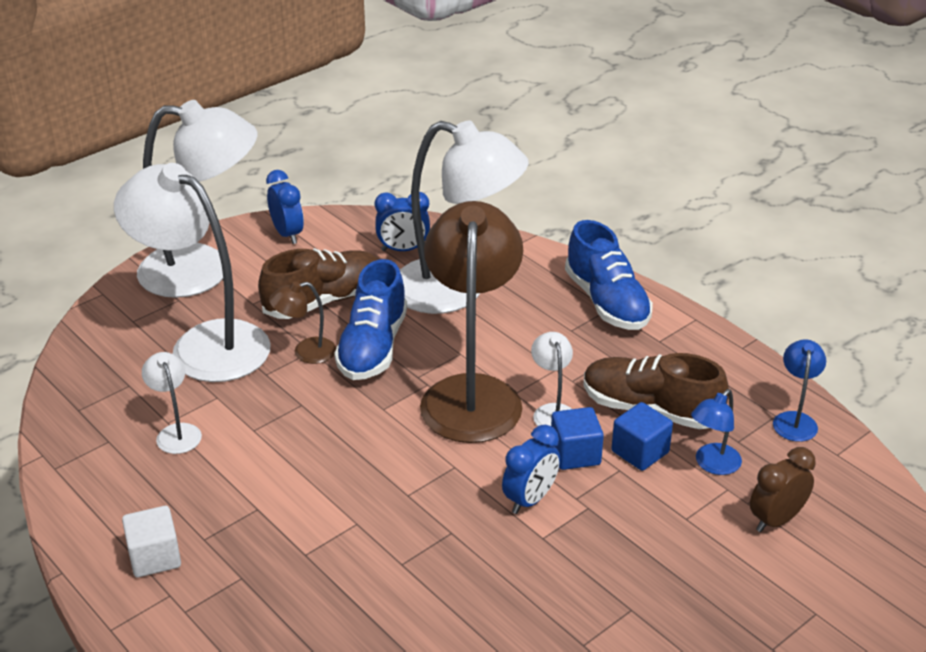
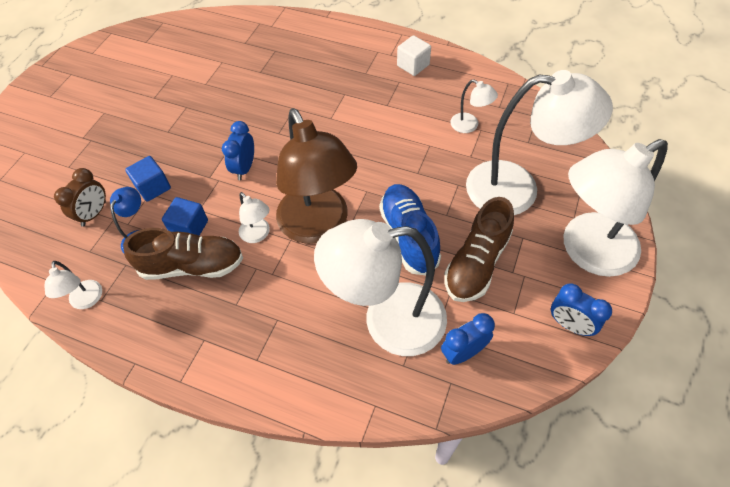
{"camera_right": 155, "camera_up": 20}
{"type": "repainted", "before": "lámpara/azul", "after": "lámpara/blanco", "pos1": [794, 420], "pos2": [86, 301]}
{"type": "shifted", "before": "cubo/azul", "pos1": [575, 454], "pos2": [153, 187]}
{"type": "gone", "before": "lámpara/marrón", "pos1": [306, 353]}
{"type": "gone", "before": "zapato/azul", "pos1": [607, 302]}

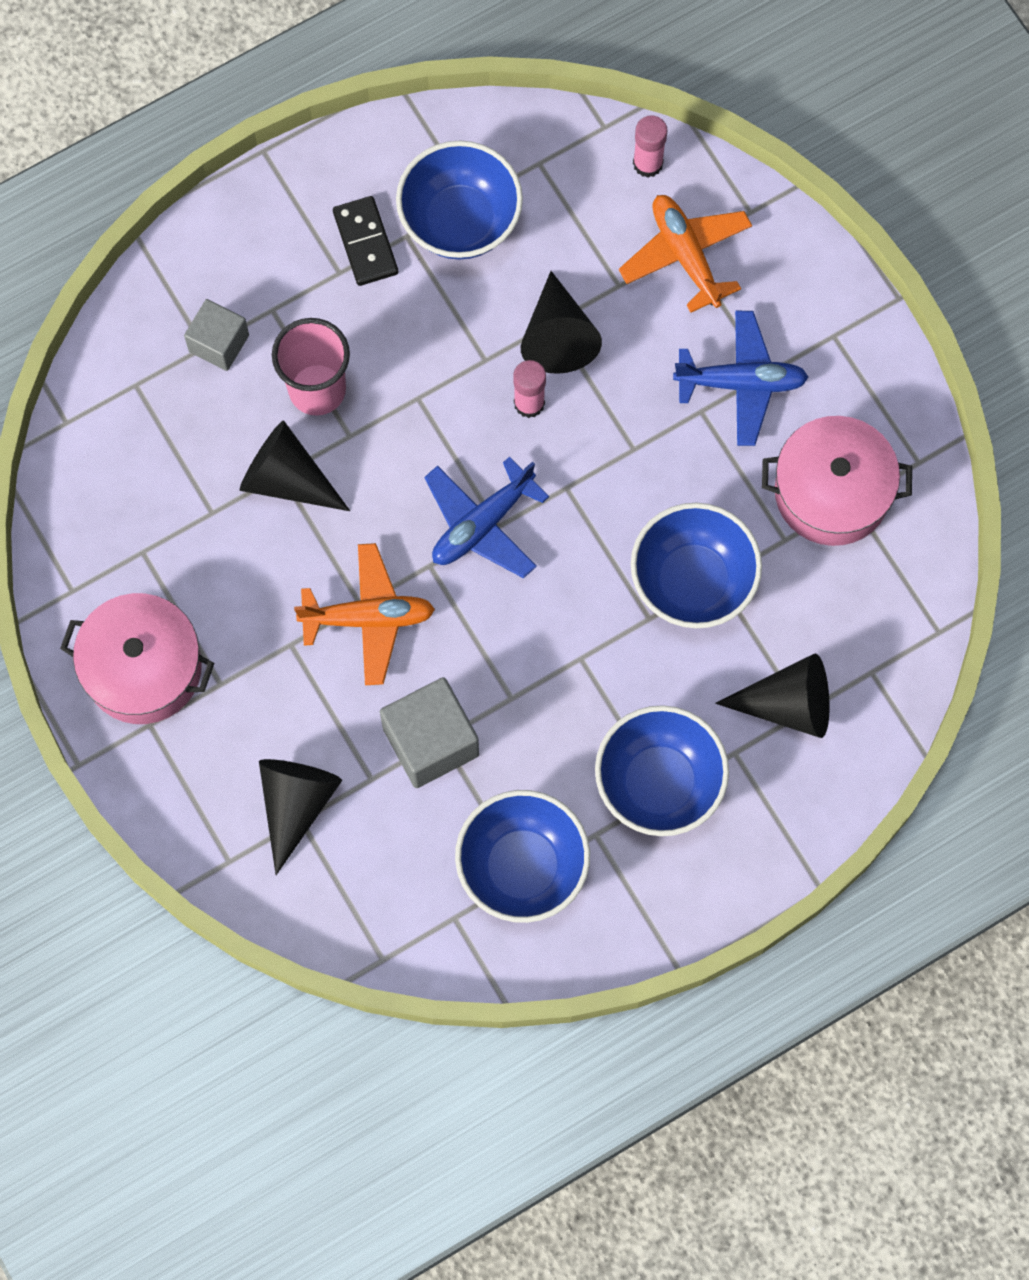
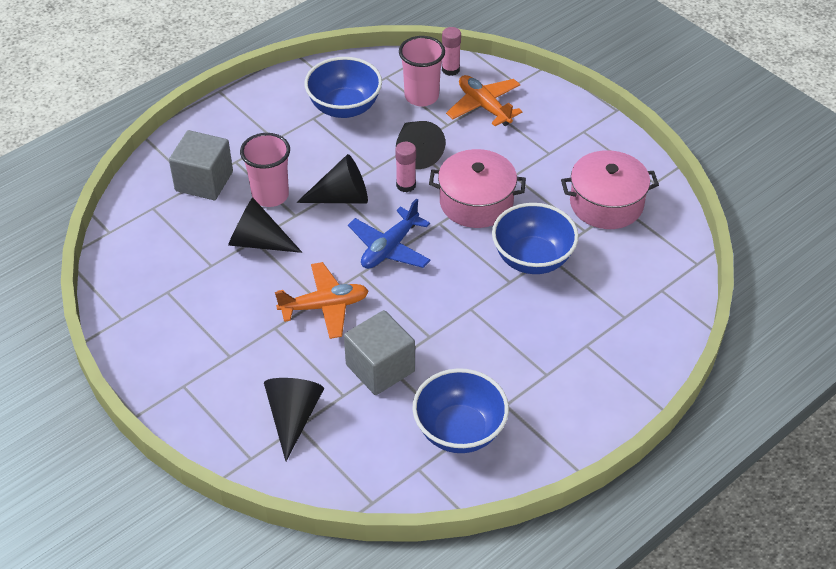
{"camera_right": -10, "camera_up": -25}
{"type": "scaled", "before": "cubo/gris", "pos1": [219, 343], "pos2": [204, 181], "scale": 1.55}
{"type": "shifted", "before": "cono/negro", "pos1": [788, 704], "pos2": [342, 197]}
{"type": "new", "after": "vaso/rosa", "pos2": [421, 96]}
{"type": "shifted", "before": "olla/rosa", "pos1": [143, 668], "pos2": [476, 202]}
{"type": "gone", "before": "ficha de dominó/negro", "pos1": [365, 243]}
{"type": "gone", "before": "cuenco/azul", "pos1": [659, 783]}
{"type": "gone", "before": "avión/azul", "pos1": [741, 383]}

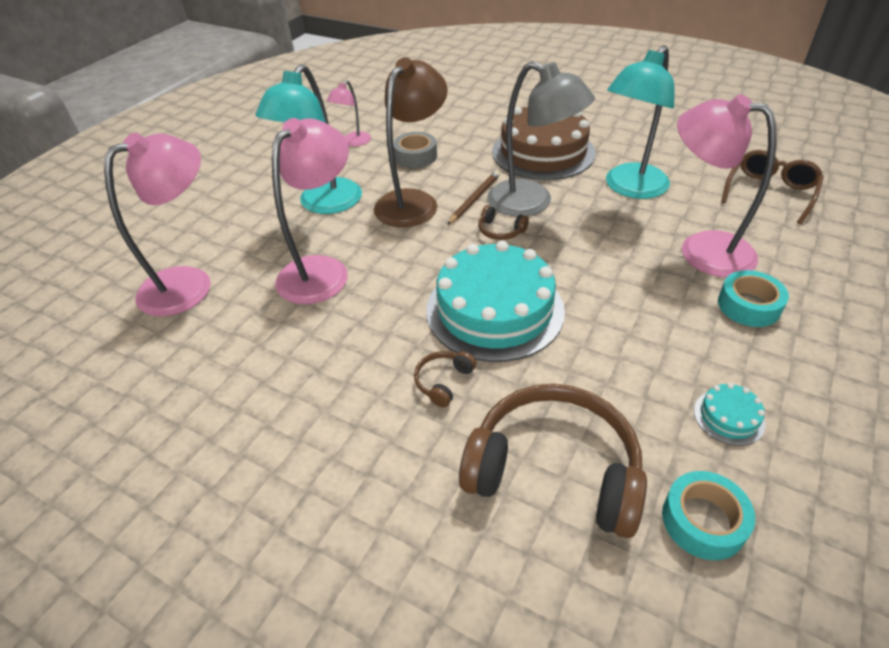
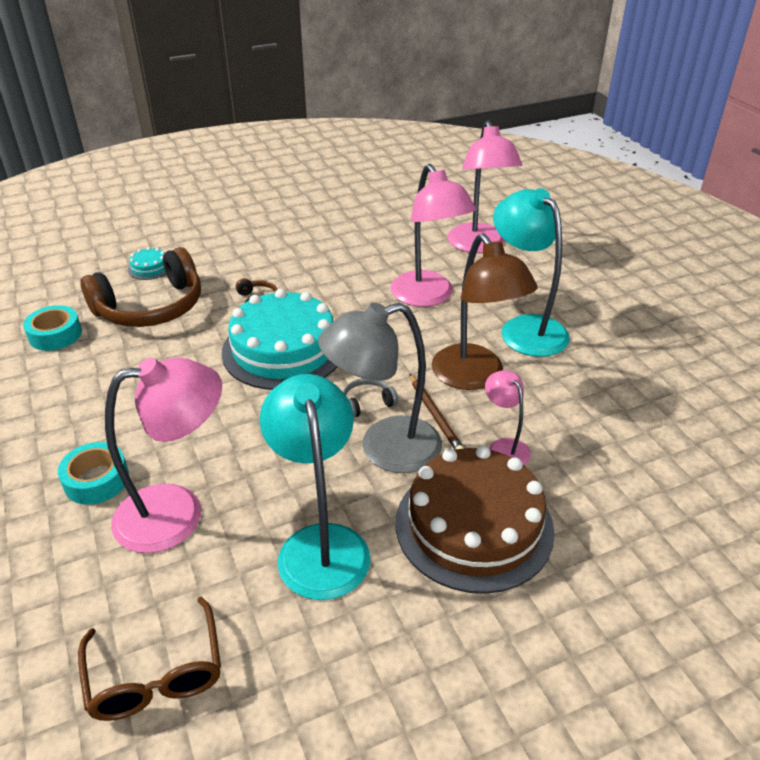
{"camera_right": 125, "camera_up": -5}
{"type": "shifted", "before": "tarta/turquesa", "pos1": [728, 417], "pos2": [150, 268]}
{"type": "repainted", "before": "auriculares/marrón", "after": "auriculares/gris", "pos1": [500, 231], "pos2": [367, 403]}
{"type": "shifted", "before": "lámpara/rosa", "pos1": [353, 142], "pos2": [504, 447]}
{"type": "gone", "before": "cinta adhesiva/gris", "pos1": [415, 156]}

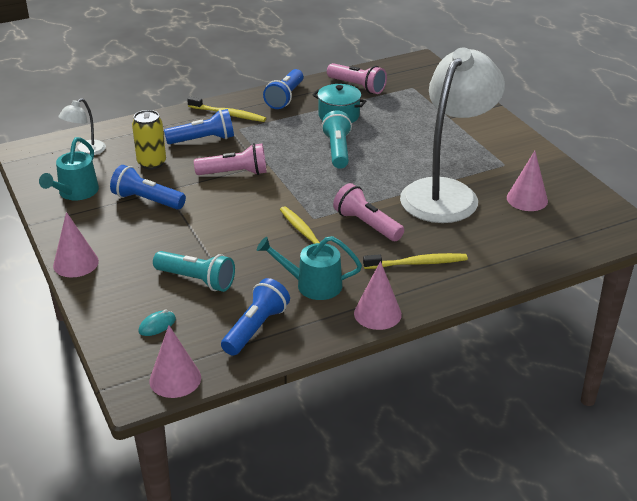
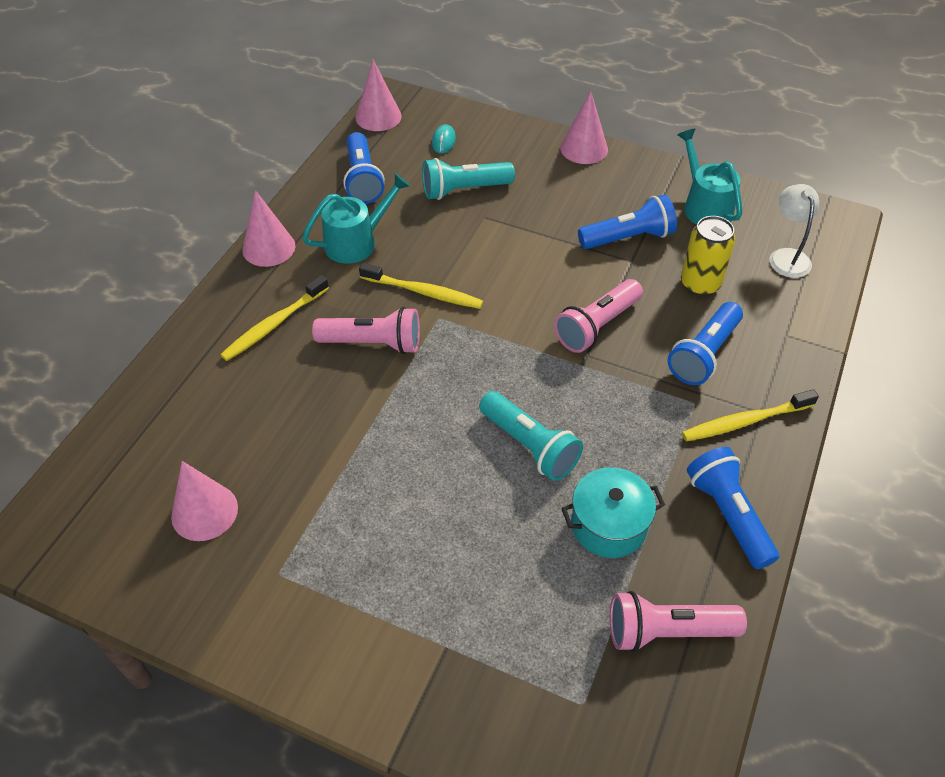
{"camera_right": 140, "camera_up": 15}
{"type": "gone", "before": "lámpara/blanco", "pos1": [446, 192]}

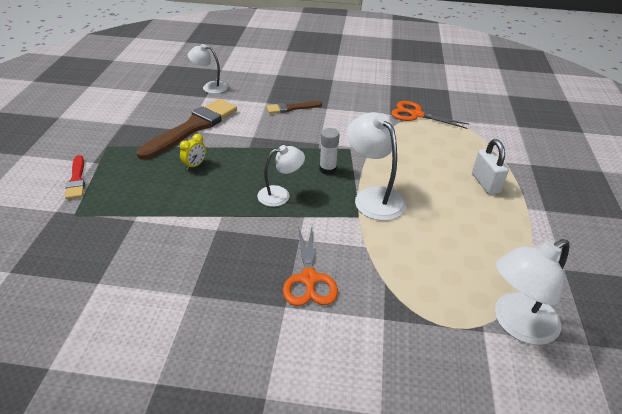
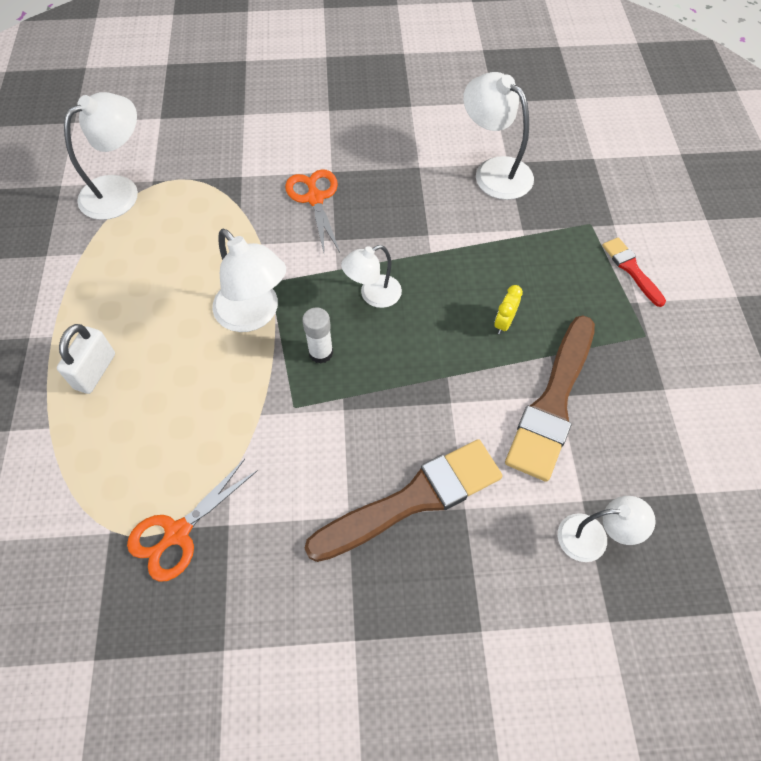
{"camera_right": 170, "camera_up": 20}
{"type": "rotated", "before": "candado/blanco", "pos1": [485, 183], "pos2": [95, 371], "turn": 45}
{"type": "rotated", "before": "tijeras/naranja", "pos1": [416, 115], "pos2": [177, 533], "turn": 120}
{"type": "scaled", "before": "pincel/marrón", "pos1": [291, 108], "pos2": [413, 499], "scale": 1.97}
{"type": "new", "after": "lámpara/blanco", "pos2": [494, 171]}

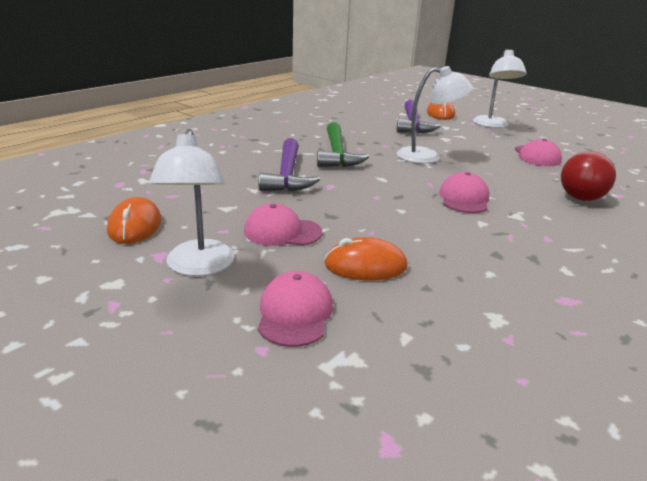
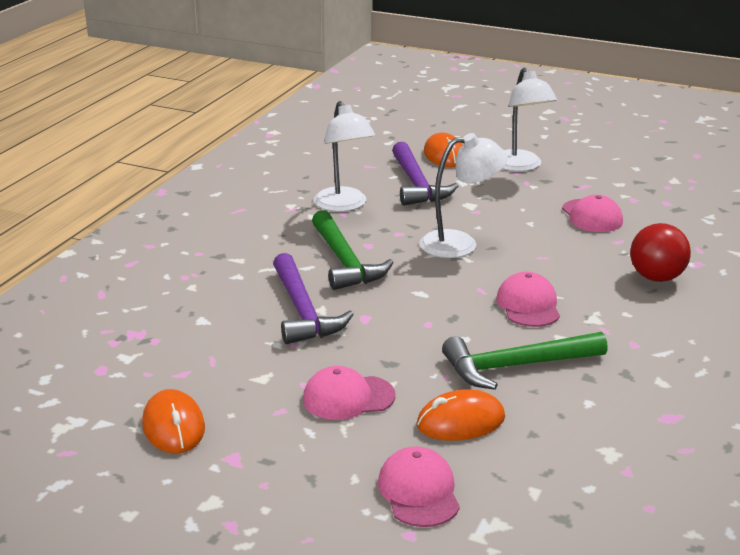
{"camera_right": -15, "camera_up": 0}
{"type": "shifted", "before": "lámpara/blanco", "pos1": [199, 267], "pos2": [344, 205]}
{"type": "new", "after": "martillo/verde", "pos2": [516, 366]}

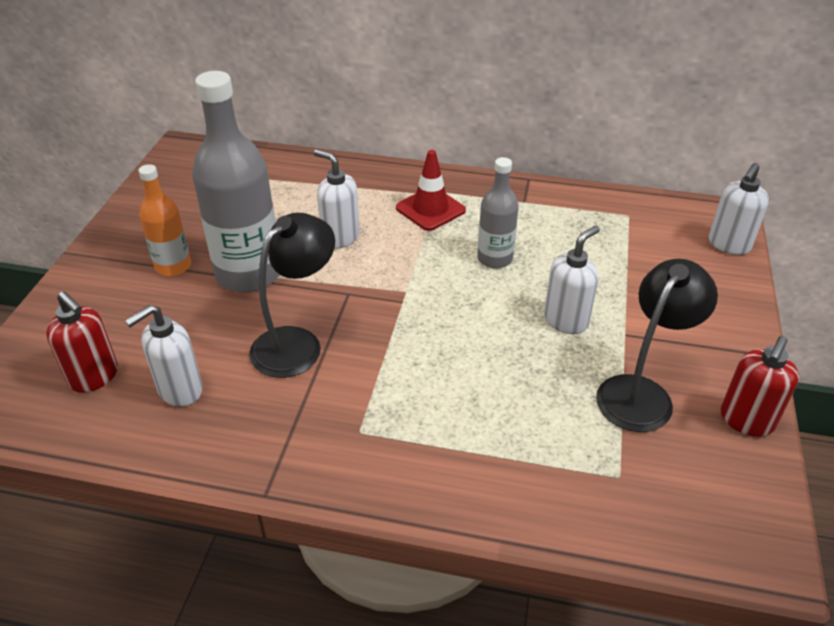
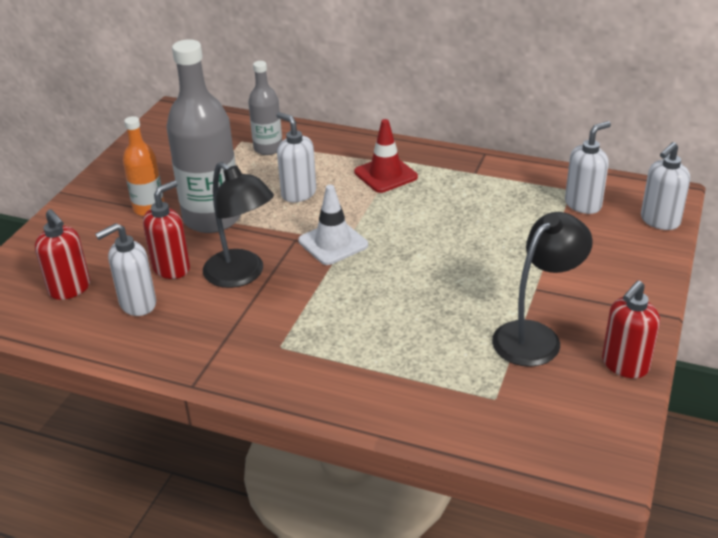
{"camera_right": 10, "camera_up": -5}
{"type": "new", "after": "dispensador de jabón/rojo", "pos2": [172, 268]}
{"type": "rotated", "before": "lámpara/negro", "pos1": [296, 343], "pos2": [242, 275], "turn": 90}
{"type": "shifted", "before": "botella/gris", "pos1": [494, 259], "pos2": [268, 148]}
{"type": "new", "after": "cono de tráfico/blanco", "pos2": [333, 243]}
{"type": "shifted", "before": "dispensador de jabón/blanco", "pos1": [566, 320], "pos2": [583, 204]}

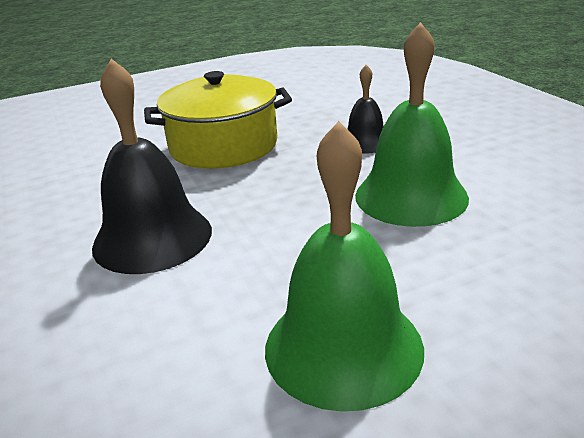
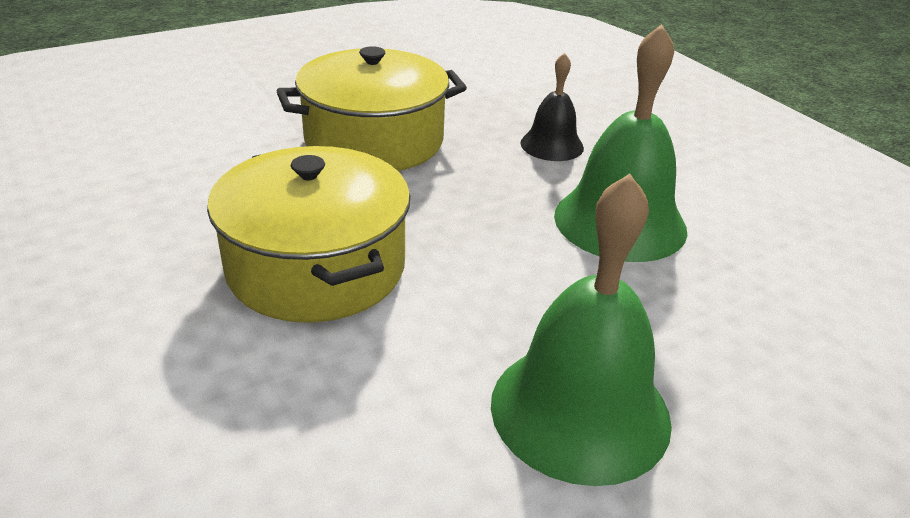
{"camera_right": -10, "camera_up": 5}
{"type": "swapped", "before": "campana/negro", "after": "olla/amarillo", "pos1": [152, 238], "pos2": [316, 267]}

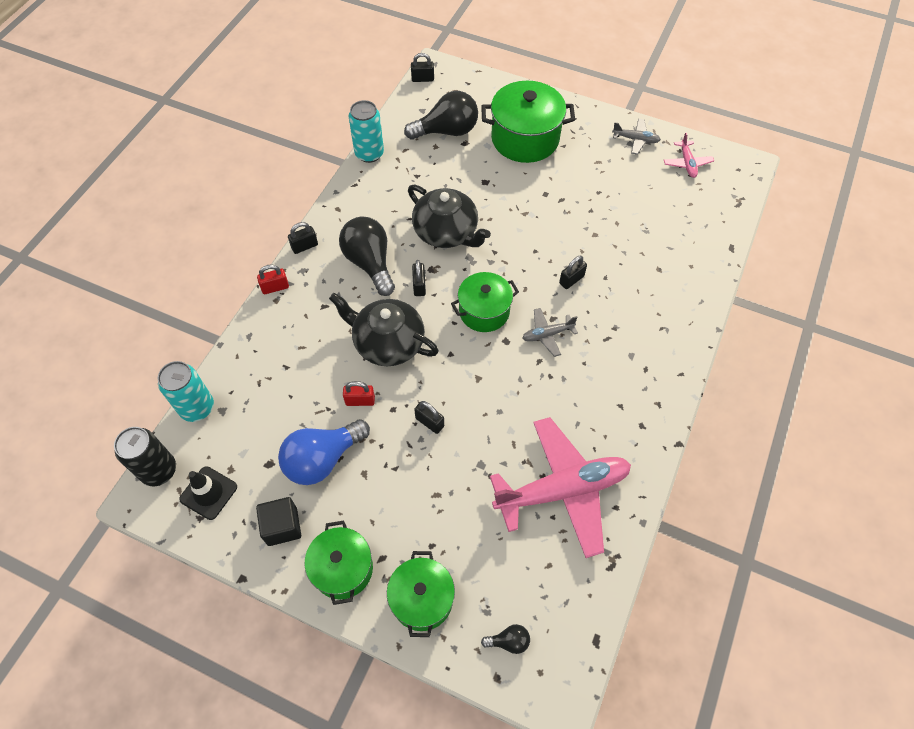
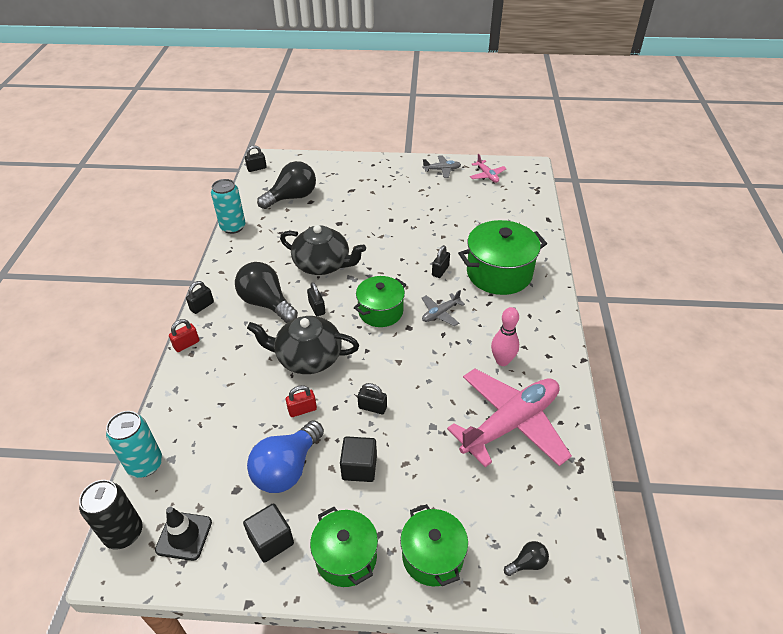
{"camera_right": -20, "camera_up": -15}
{"type": "new", "after": "cubo/negro", "pos2": [359, 467]}
{"type": "shifted", "before": "olla/verde", "pos1": [525, 139], "pos2": [499, 273]}
{"type": "new", "after": "bolo/rosa", "pos2": [502, 361]}

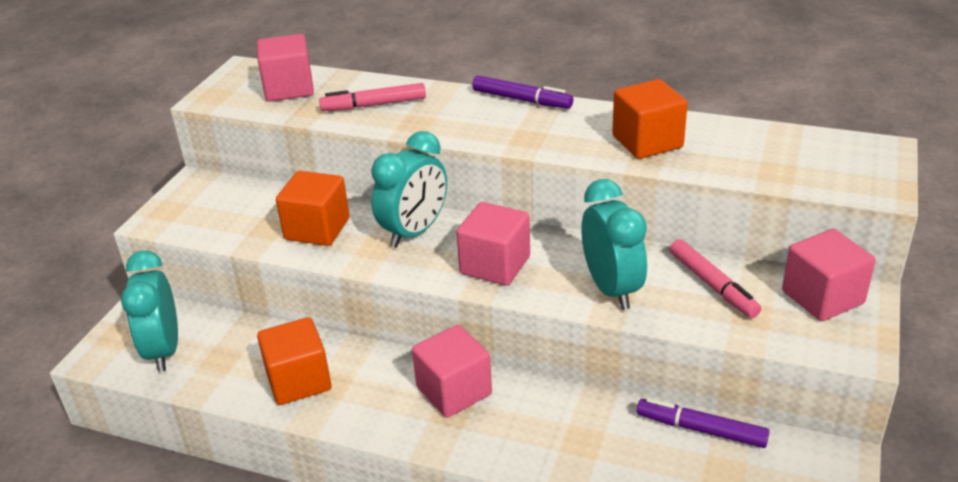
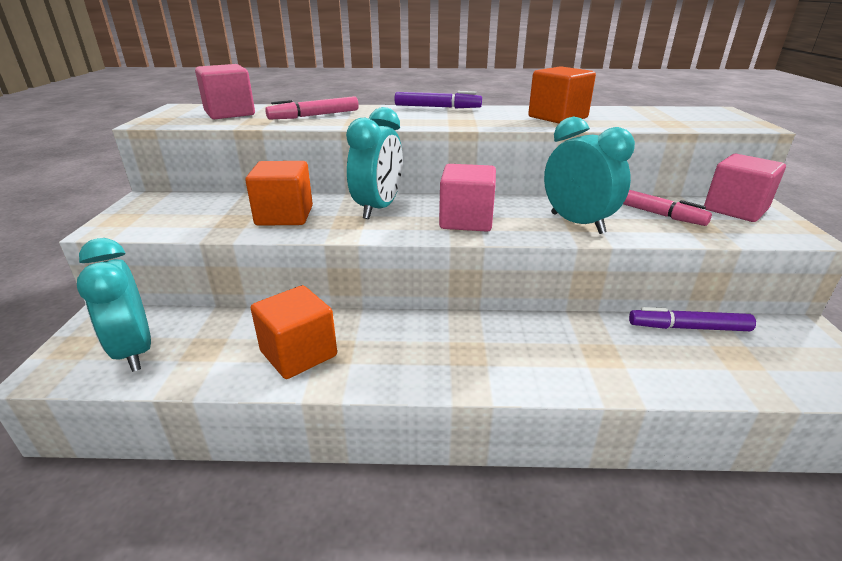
{"camera_right": -20, "camera_up": -5}
{"type": "gone", "before": "cubo/rosa", "pos1": [454, 391]}

